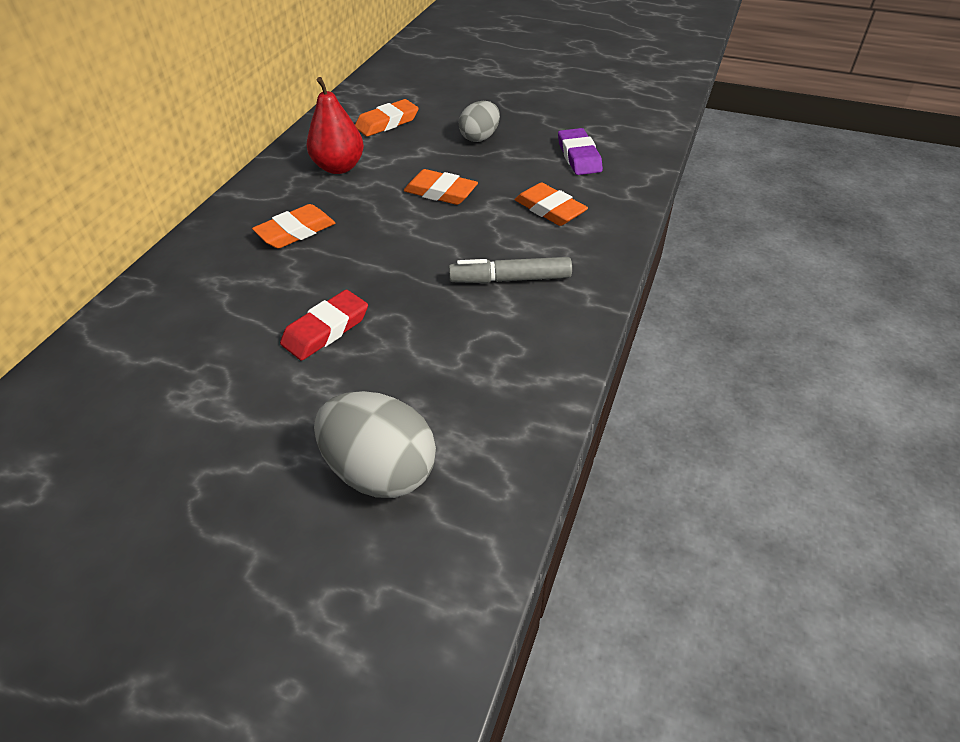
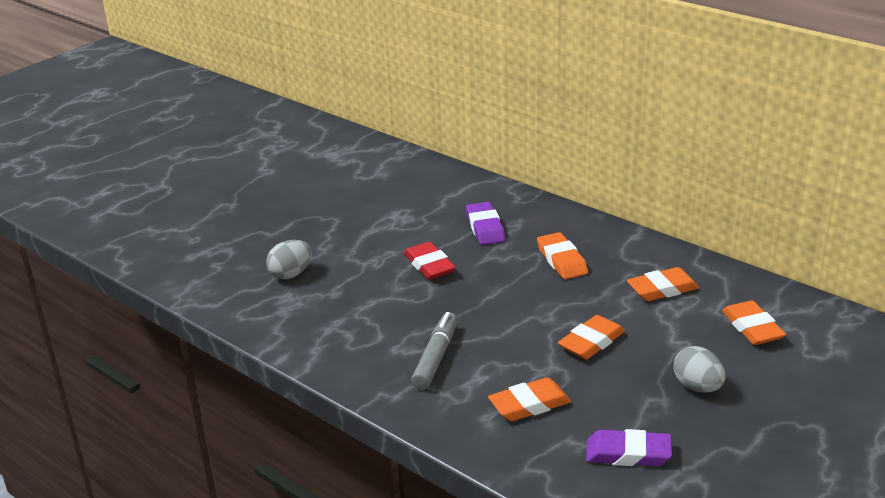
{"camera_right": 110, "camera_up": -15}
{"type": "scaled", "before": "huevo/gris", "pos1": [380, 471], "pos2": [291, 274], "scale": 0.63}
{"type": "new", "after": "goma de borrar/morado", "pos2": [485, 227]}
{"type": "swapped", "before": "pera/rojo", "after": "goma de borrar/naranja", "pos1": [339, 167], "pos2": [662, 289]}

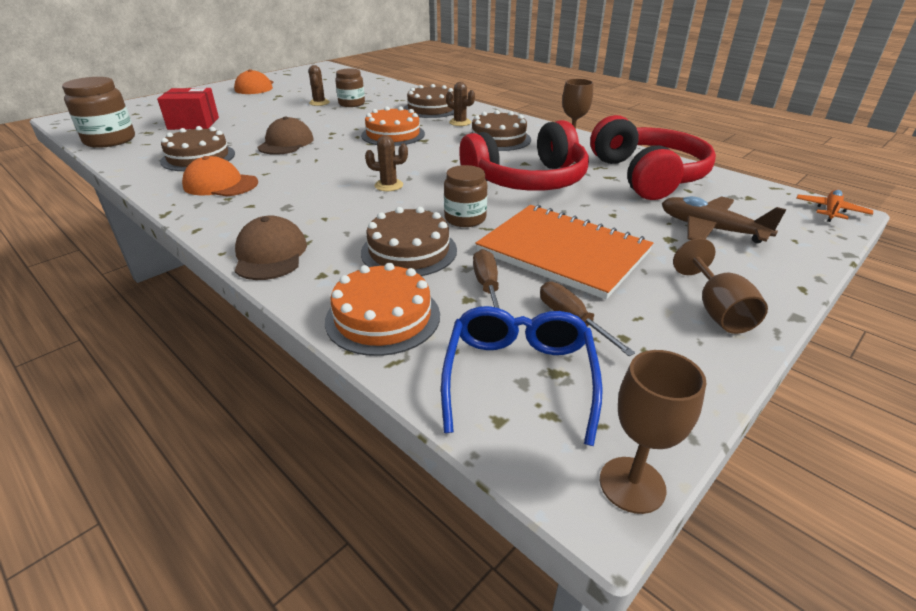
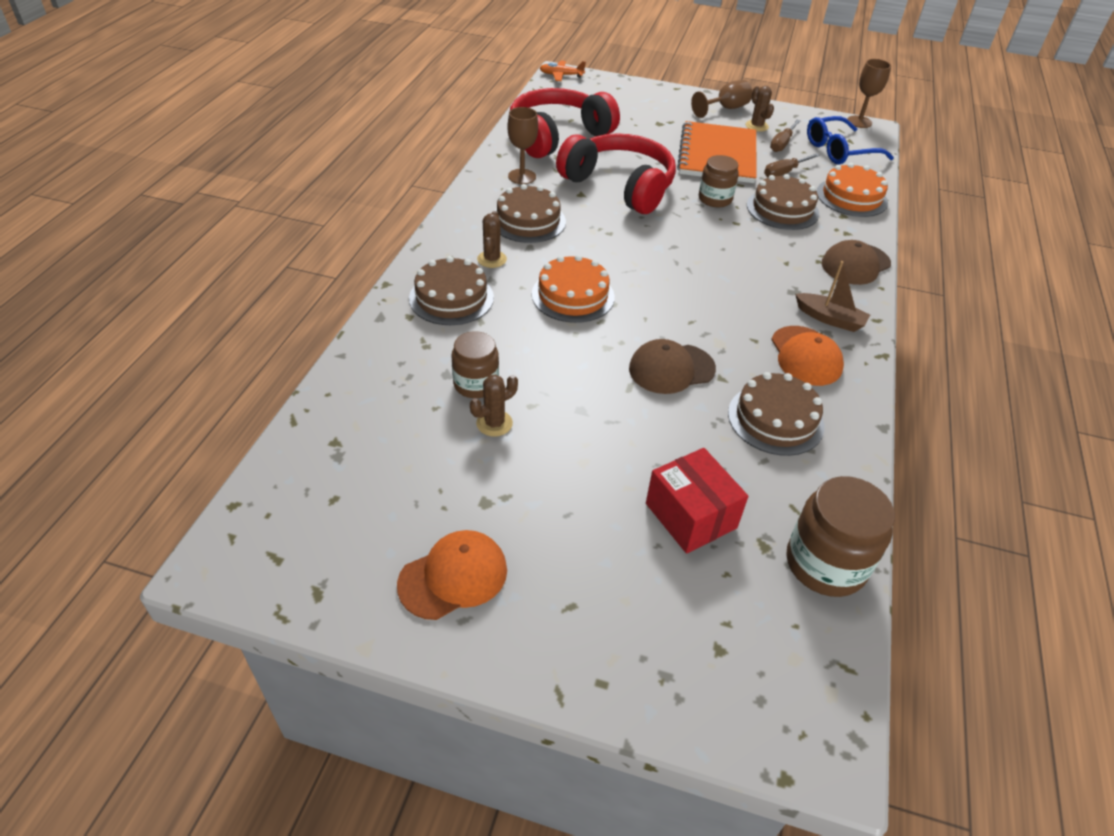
{"camera_right": -120, "camera_up": 10}
{"type": "shifted", "before": "cactus/marrón", "pos1": [389, 185], "pos2": [756, 126]}
{"type": "new", "after": "barco/marrón", "pos2": [830, 319]}
{"type": "gone", "before": "avión/marrón", "pos1": [711, 229]}

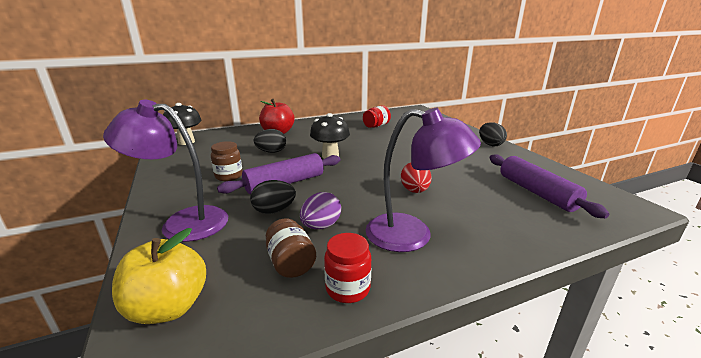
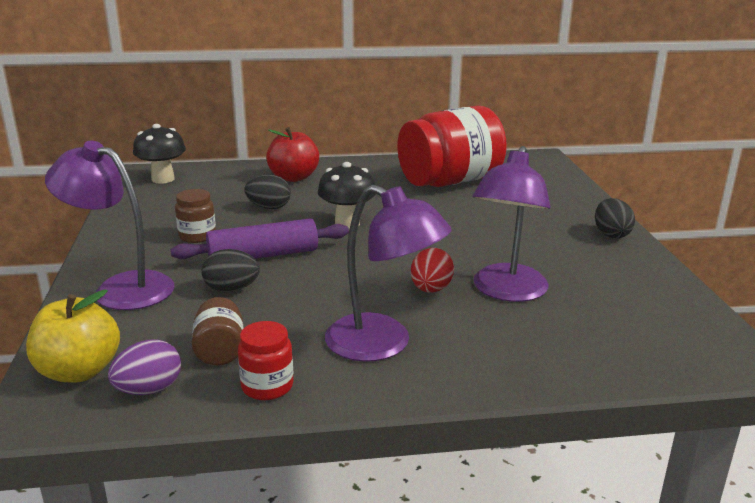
{"camera_right": 15, "camera_up": 0}
{"type": "shifted", "before": "huevo/morado", "pos1": [321, 226], "pos2": [149, 390]}
{"type": "scaled", "before": "tarro/rojo", "pos1": [376, 126], "pos2": [450, 181], "scale": 2.31}
{"type": "new", "after": "lámpara/morado", "pos2": [506, 292]}
{"type": "gone", "before": "rodillo/morado", "pos1": [536, 192]}

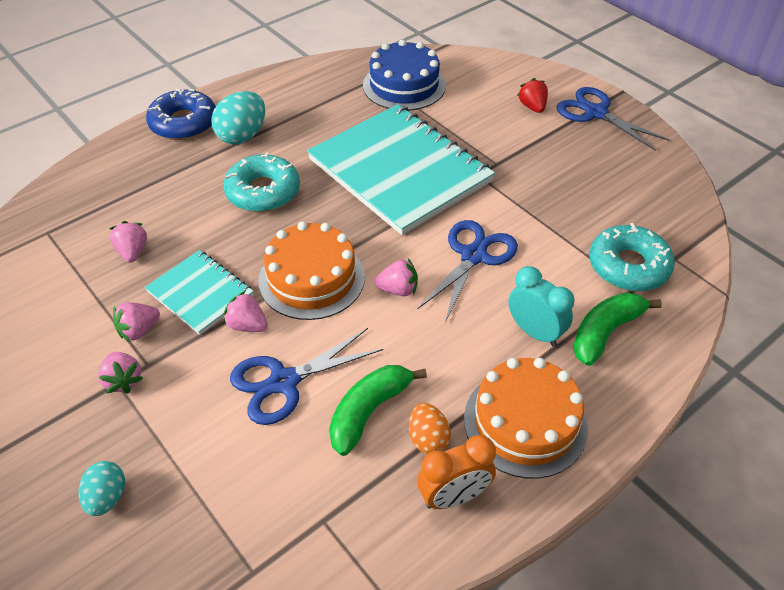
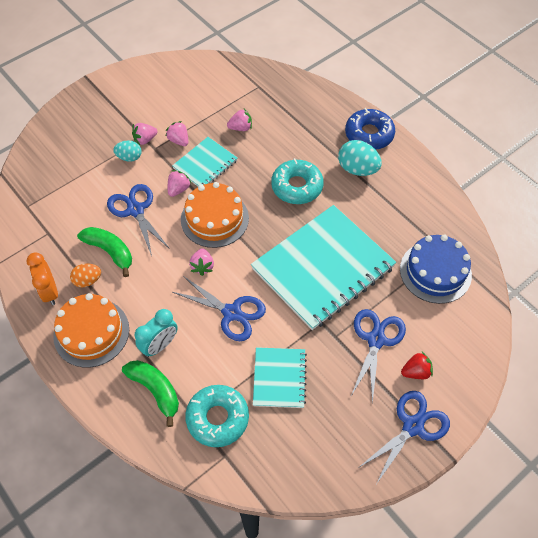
{"camera_right": 90, "camera_up": 10}
{"type": "shifted", "before": "huevo/turquesa", "pos1": [107, 497], "pos2": [129, 157]}
{"type": "new", "after": "cuaderno/turquesa", "pos2": [279, 378]}
{"type": "new", "after": "tijeras/azul", "pos2": [376, 339]}

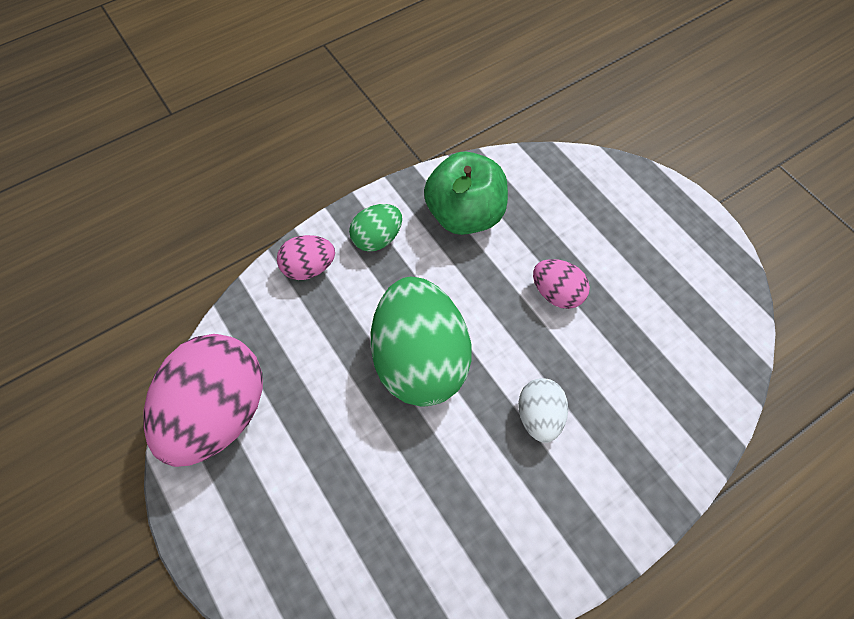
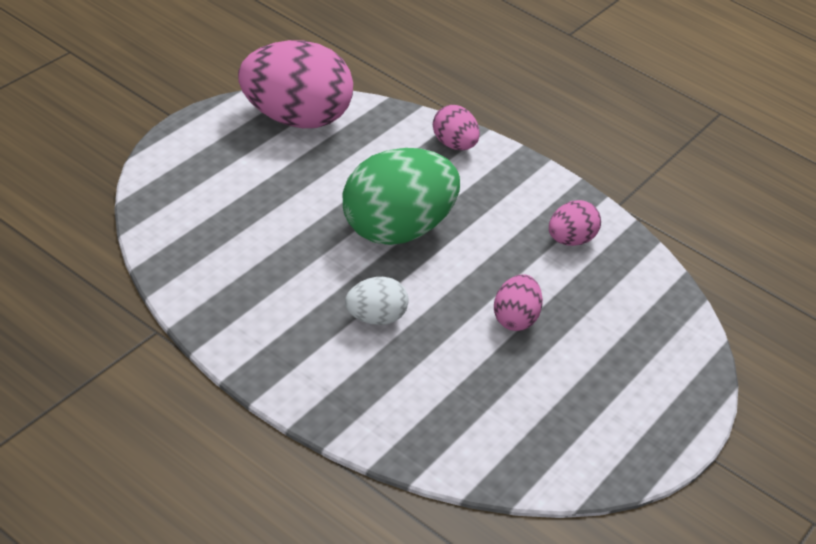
{"camera_right": 65, "camera_up": -20}
{"type": "swapped", "before": "manzana/verde", "after": "huevo/rosa", "pos1": [465, 215], "pos2": [569, 240]}
{"type": "gone", "before": "huevo/verde", "pos1": [377, 238]}

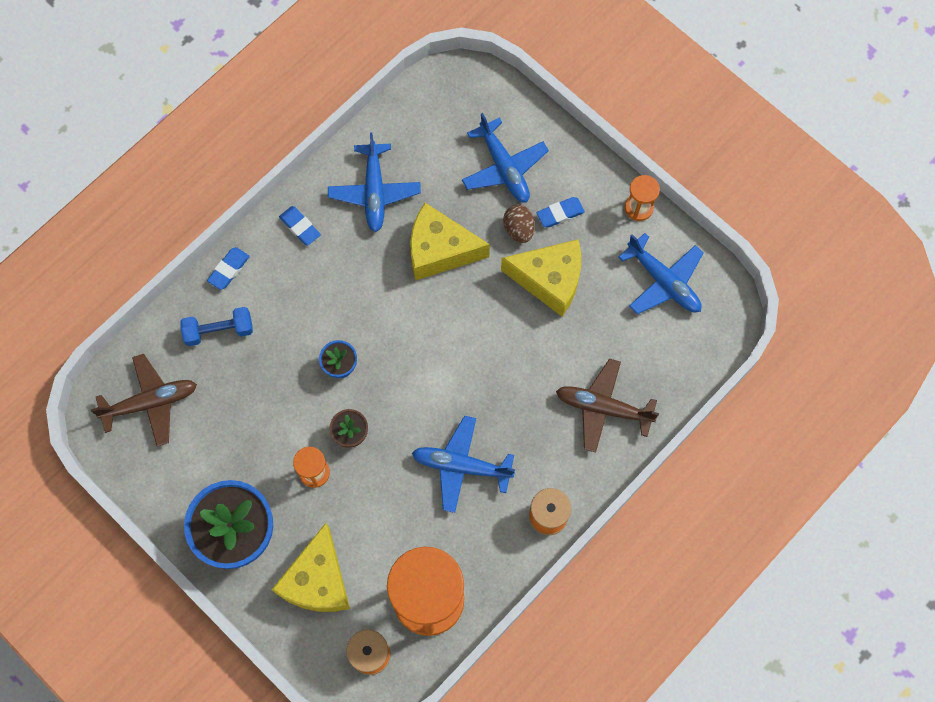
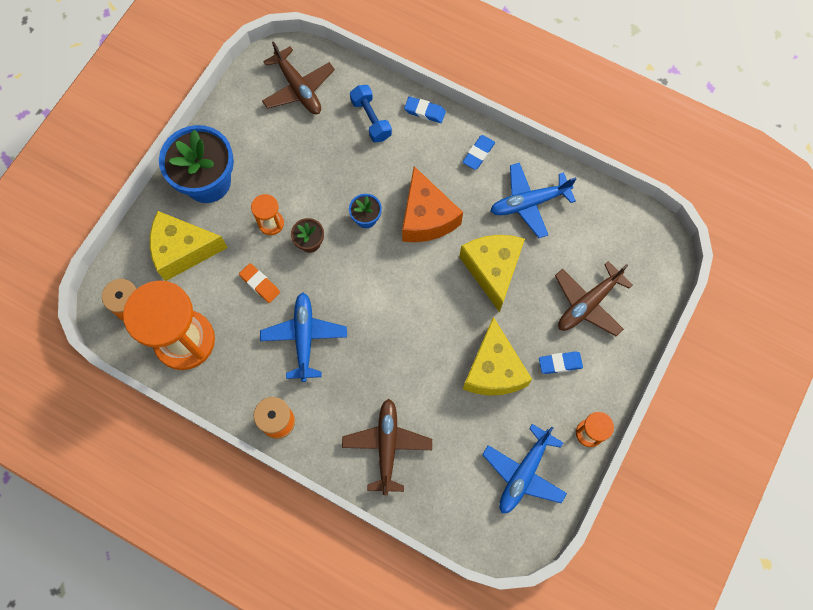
{"camera_right": 75, "camera_up": 0}
{"type": "new", "after": "goma de borrar/naranja", "pos2": [260, 284]}
{"type": "new", "after": "queso/naranja", "pos2": [426, 217]}
{"type": "rotated", "before": "goma de borrar/azul", "pos1": [560, 214], "pos2": [560, 363], "turn": -60}
{"type": "repainted", "before": "avión/azul", "after": "avión/marrón", "pos1": [504, 168], "pos2": [588, 303]}
{"type": "gone", "before": "huevo/marrón", "pos1": [519, 229]}

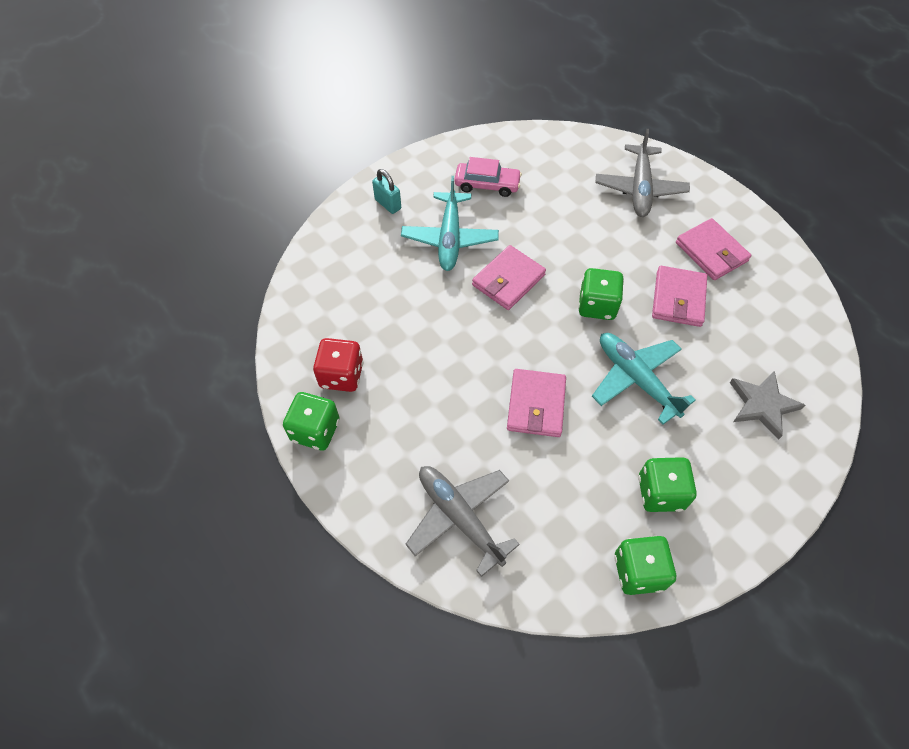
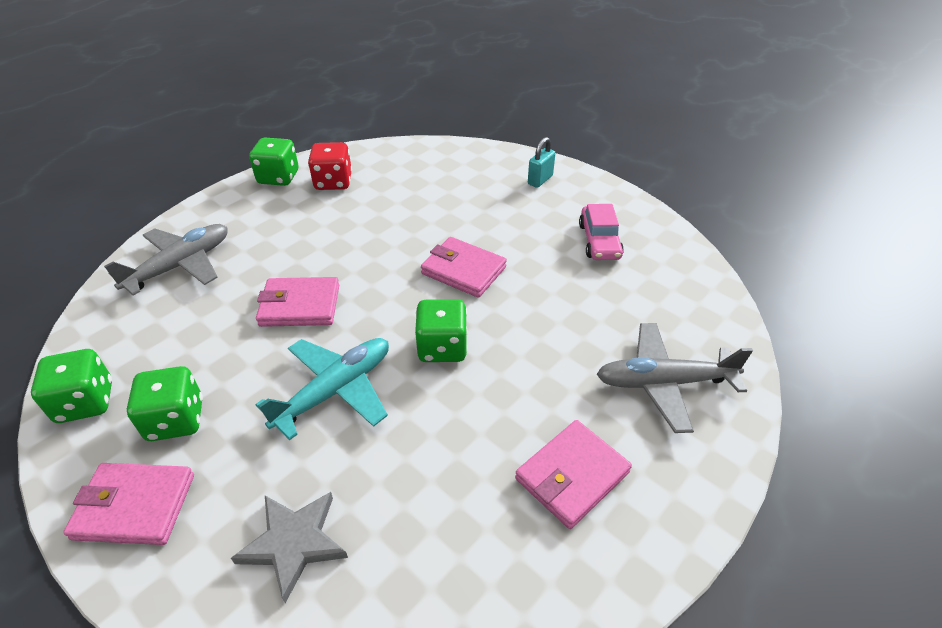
{"camera_right": 80, "camera_up": -15}
{"type": "shifted", "before": "cartera/rosa", "pos1": [678, 299], "pos2": [135, 506]}
{"type": "gone", "before": "avión/turquesa", "pos1": [449, 238]}

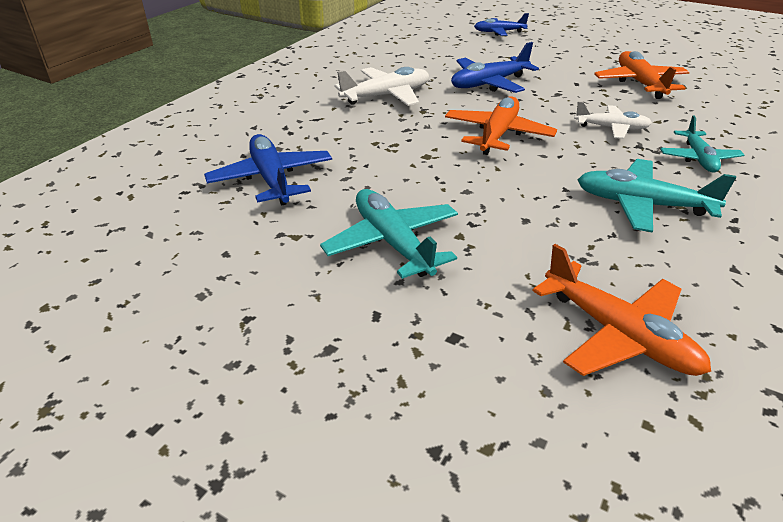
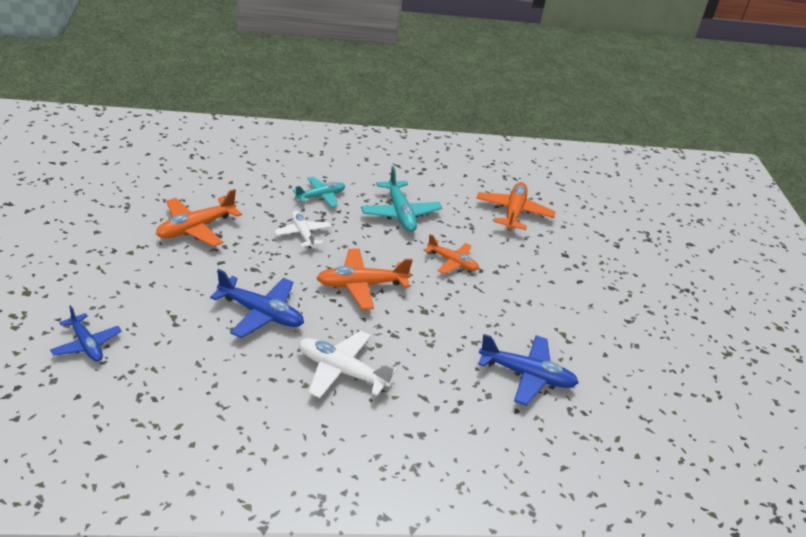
{"camera_right": -130, "camera_up": 0}
{"type": "new", "after": "avión/naranja", "pos2": [452, 262]}
{"type": "rotated", "before": "avión/azul", "pos1": [271, 179], "pos2": [527, 375], "turn": -105}
{"type": "gone", "before": "avión/turquesa", "pos1": [392, 242]}

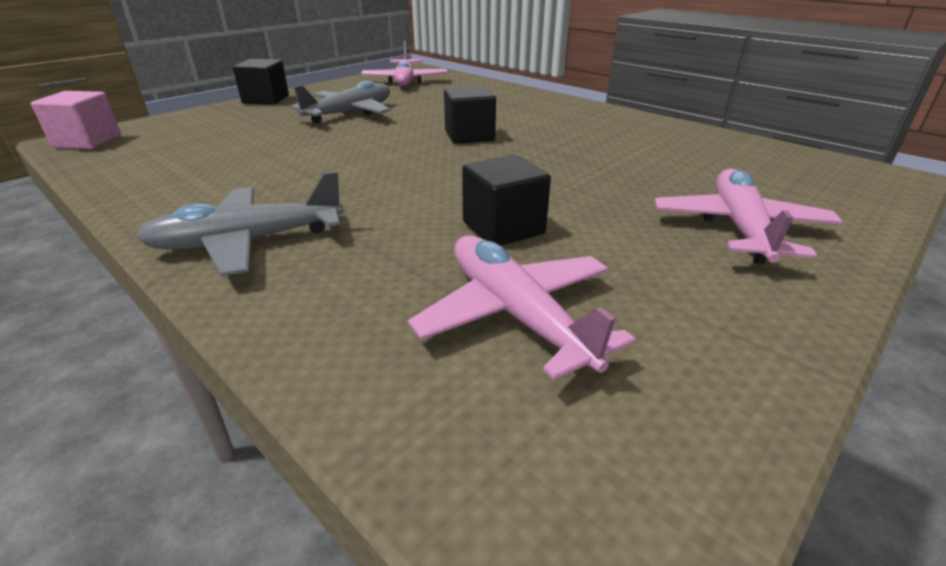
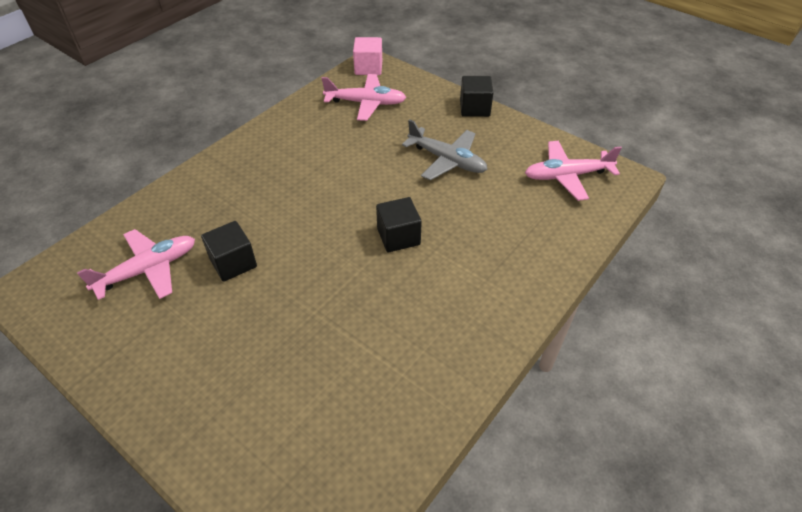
{"camera_right": 85, "camera_up": 15}
{"type": "shifted", "before": "avión/rosa", "pos1": [739, 228], "pos2": [366, 103]}
{"type": "gone", "before": "avión/gris", "pos1": [248, 242]}

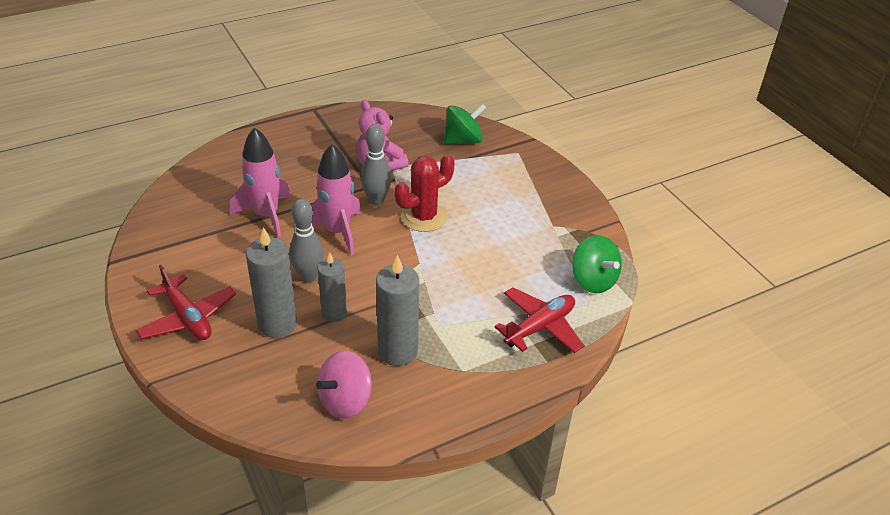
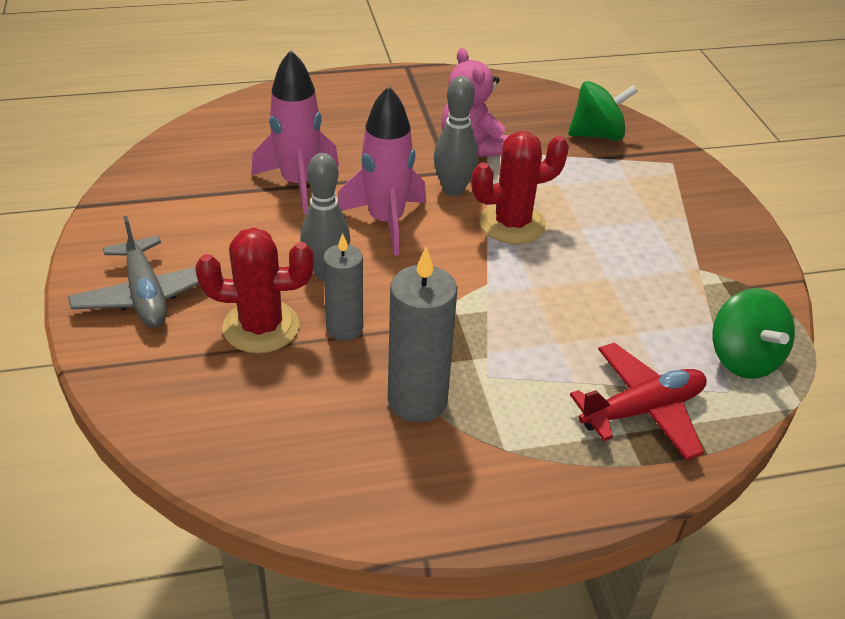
{"camera_right": 15, "camera_up": 0}
{"type": "repainted", "before": "avión/rojo", "after": "avión/gris", "pos1": [188, 318], "pos2": [146, 295]}
{"type": "swapped", "before": "vela/gris", "after": "cactus/rojo", "pos1": [277, 324], "pos2": [261, 327]}
{"type": "gone", "before": "peonza/rosa", "pos1": [345, 400]}

